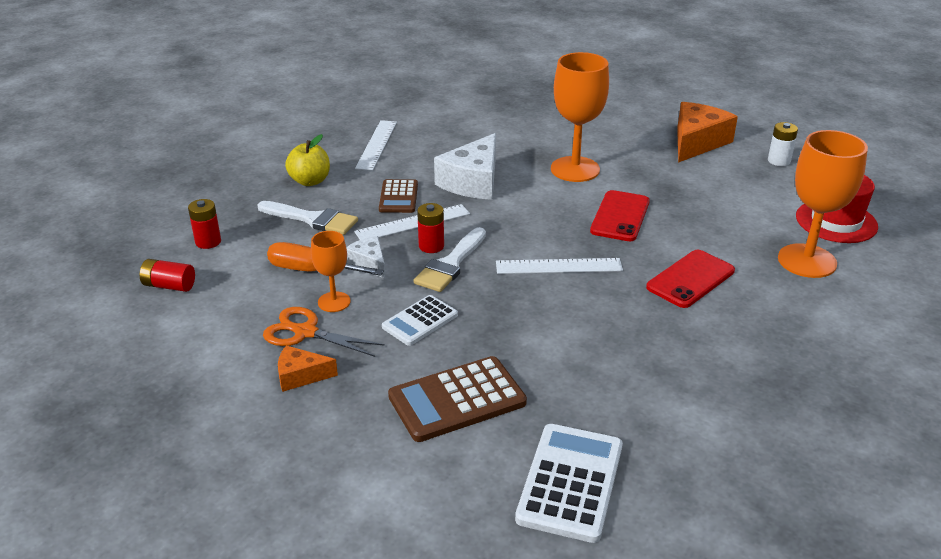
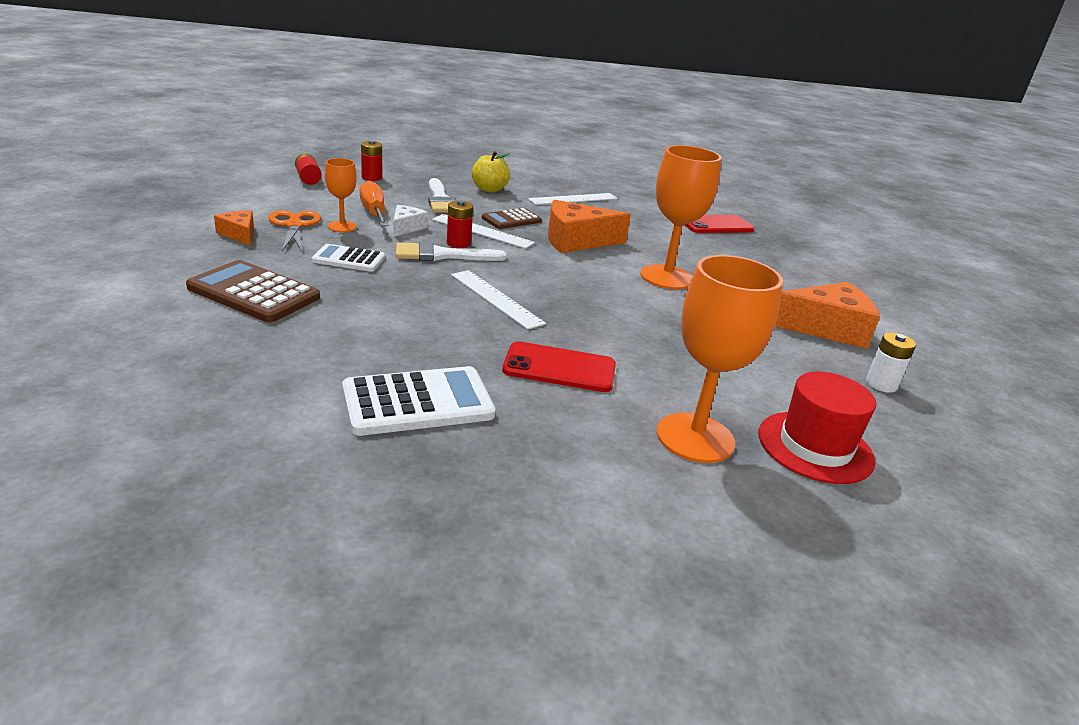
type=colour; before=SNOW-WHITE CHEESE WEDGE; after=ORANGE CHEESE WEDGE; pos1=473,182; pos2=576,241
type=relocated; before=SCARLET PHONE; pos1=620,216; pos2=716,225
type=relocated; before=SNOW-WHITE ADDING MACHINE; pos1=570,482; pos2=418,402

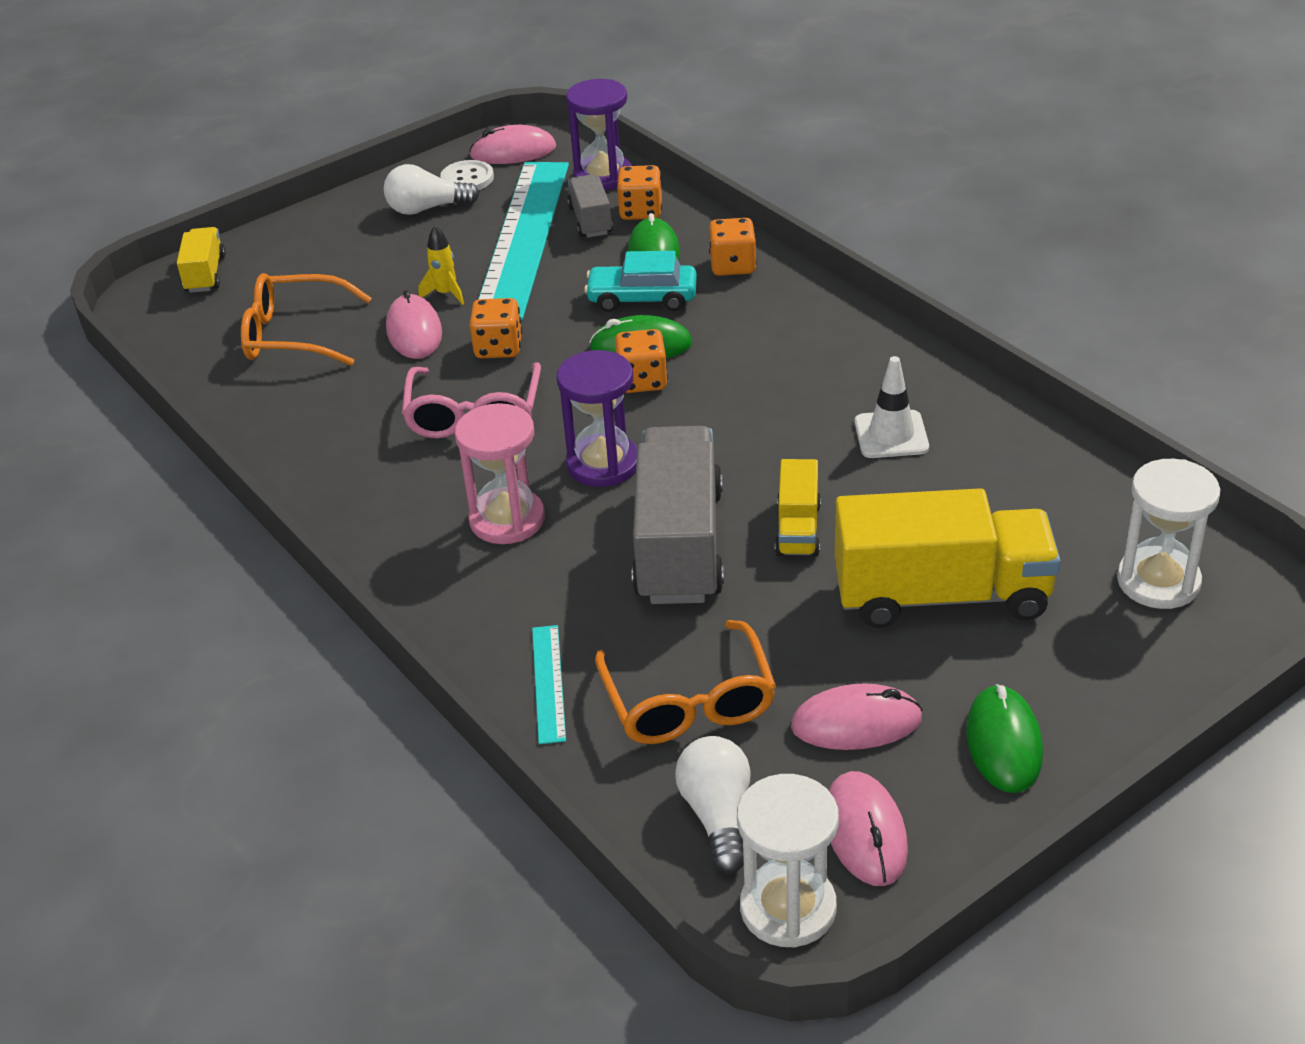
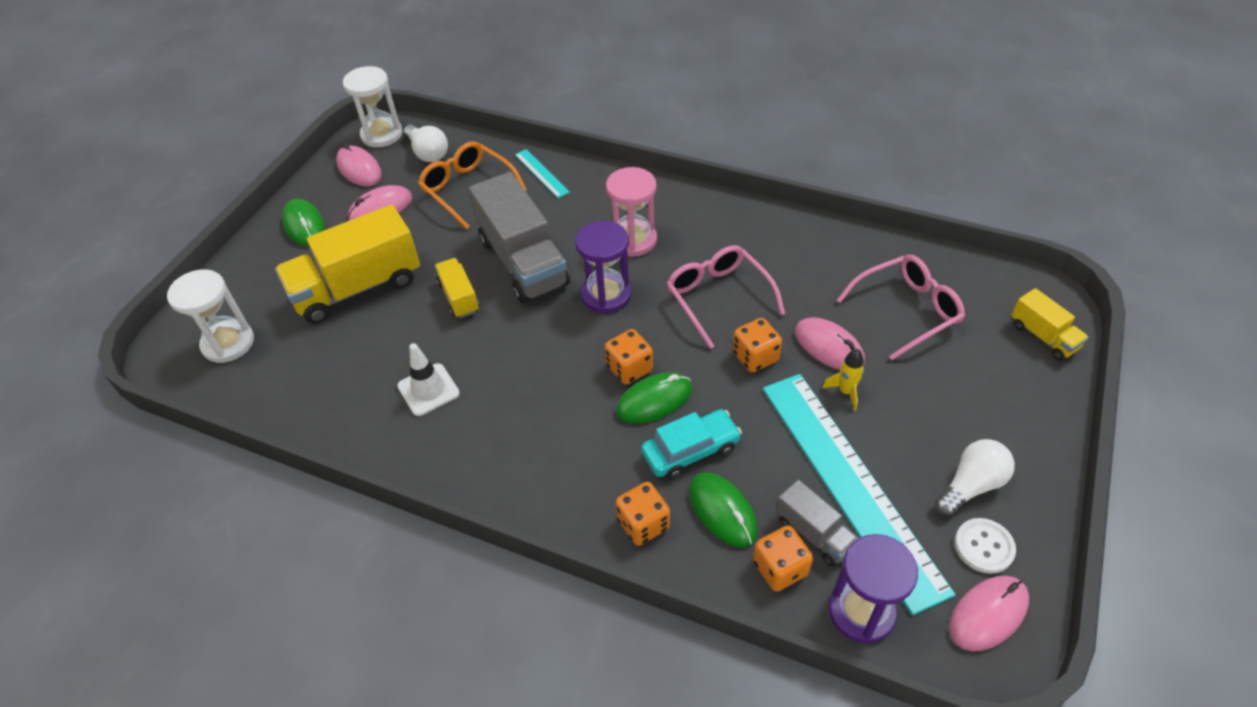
type=colour; before=ORANGE SPECTACLES; after=PINK SPECTACLES; pos1=294,335; pos2=907,310

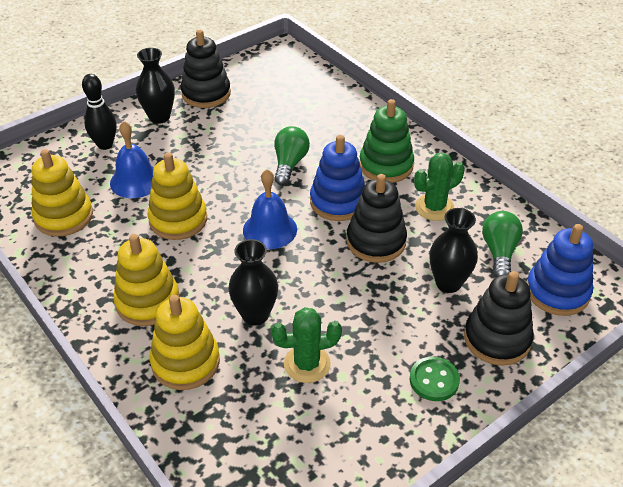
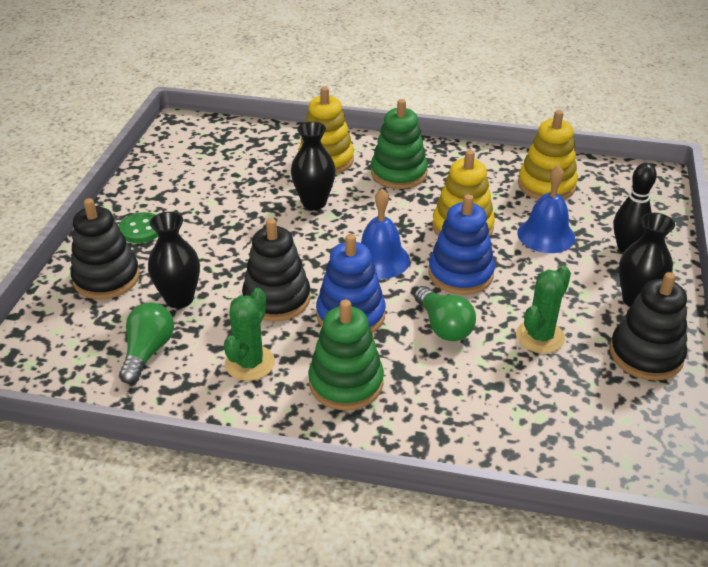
type=spun; before=GREEN LIGHT BULB; pos1=499,252; pos2=148,352; turn=-135
type=relocated; before=ROYAL BLUE STACKING RINGS; pos1=557,292; pos2=460,274
type=colour; before=GOLDEN STACKING RINGS; after=GREEN STACKING RINGS; pos1=148,302; pos2=398,173
type=relocated; before=GREEN CACTUS; pos1=307,364; pos2=540,337

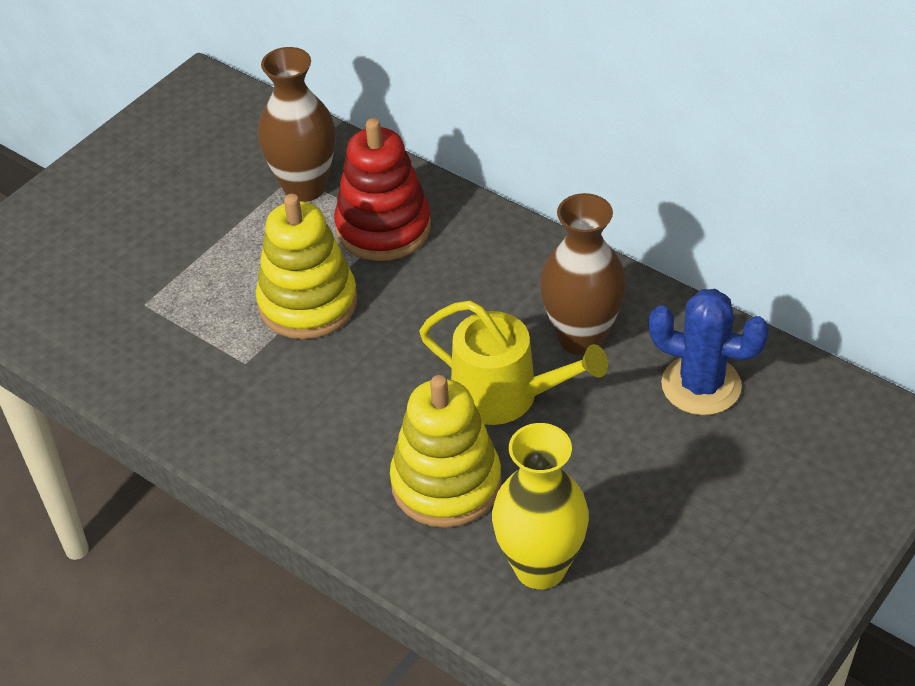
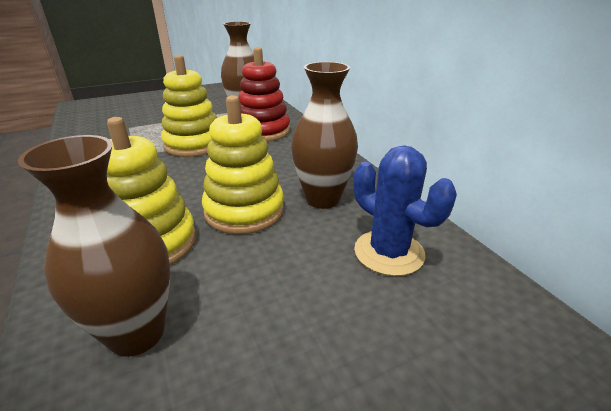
type=exchanged; before=GOLDEN WATERING CAN; after=GOLDEN STACKING RINGS; pos1=505,395; pos2=244,211
type=colour; before=GOLDEN TALL VASE; after=RUSSET TALL VASE; pos1=540,567; pos2=137,333

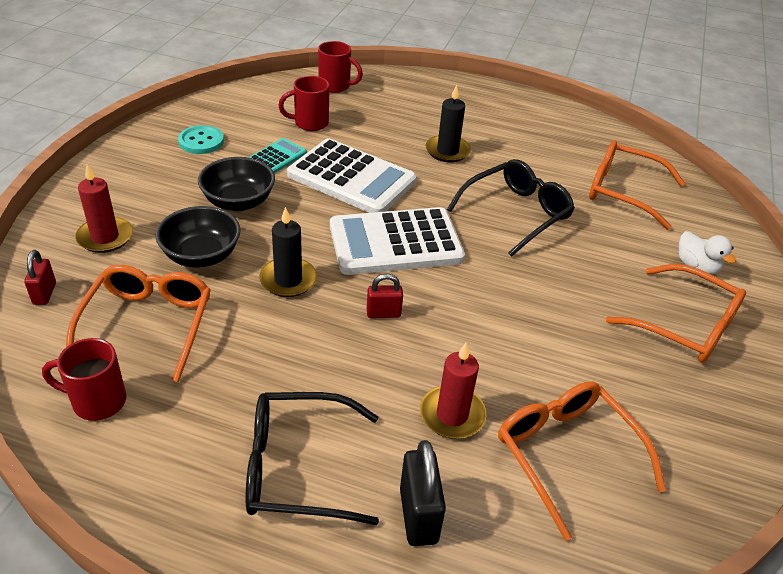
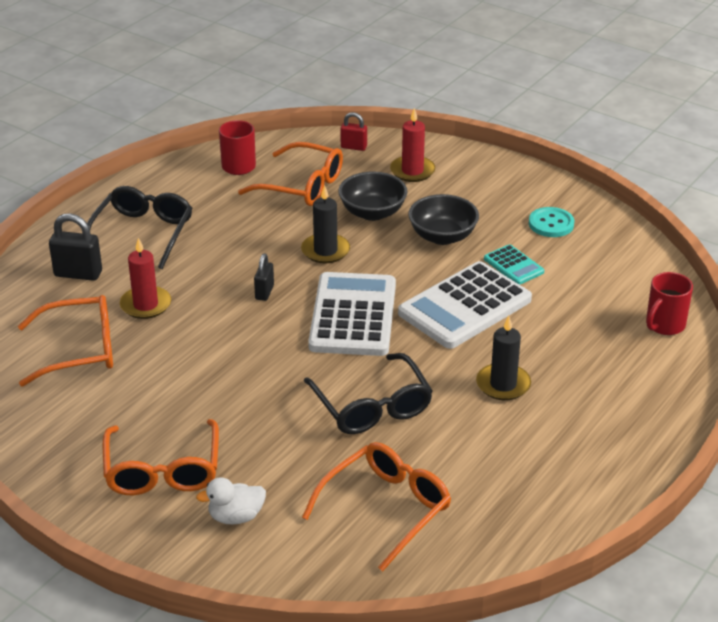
type=missing; before=SCARLET COFFEE MUG; pos1=310,123
type=spun; before=ORANGE SPECTACLES; pos1=685,326; pos2=162,471; turn=-60
type=colour; before=SCARLET PADLOCK; after=JET-BLACK PADLOCK; pos1=383,313; pos2=264,292

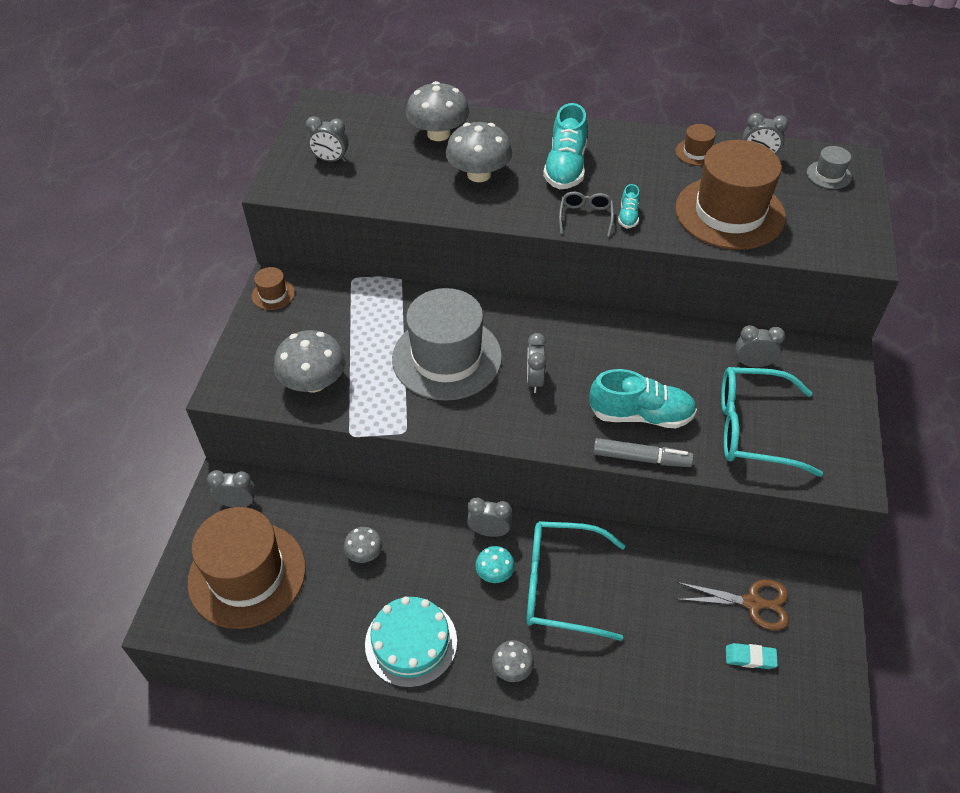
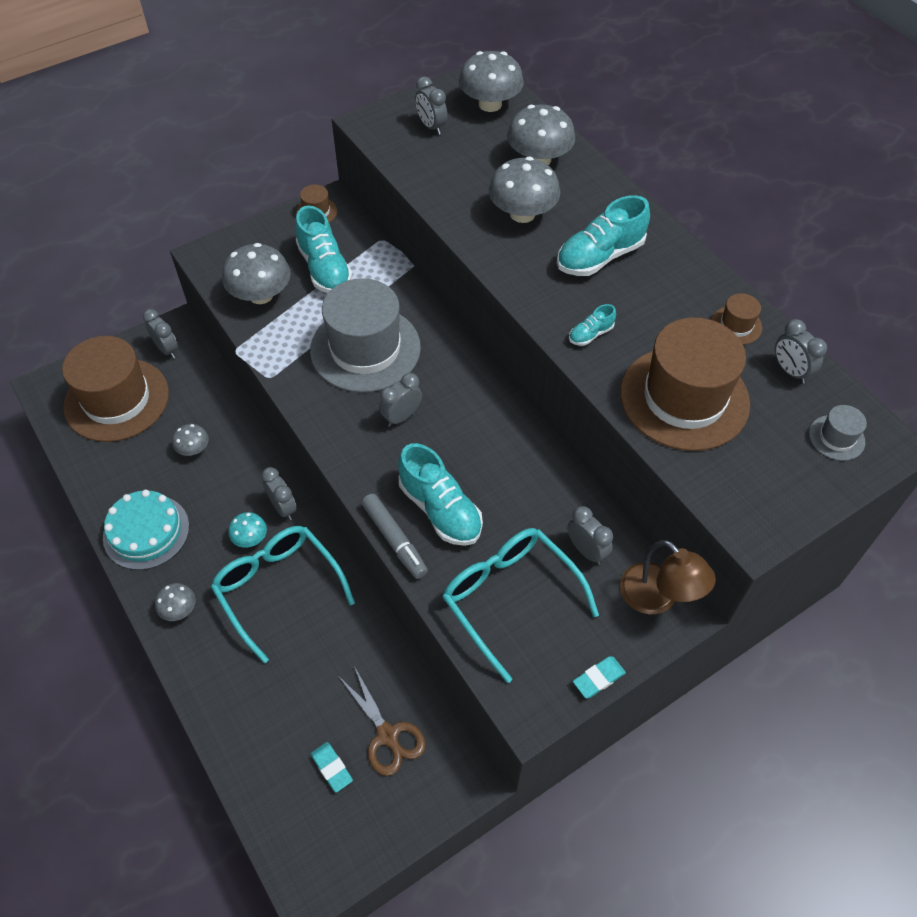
type=missing; before=ASH-GREY SPECTACLES; pos1=585,217
type=appeared; after=ASH-GREY FUNGUS; pos2=490,104
type=appeared; after=TEAL SHOE; pos2=324,268
type=appeared; after=RUSSET LAMP; pos2=657,598
type=appeared; after=TEAL GUM ERASER; pos2=598,678

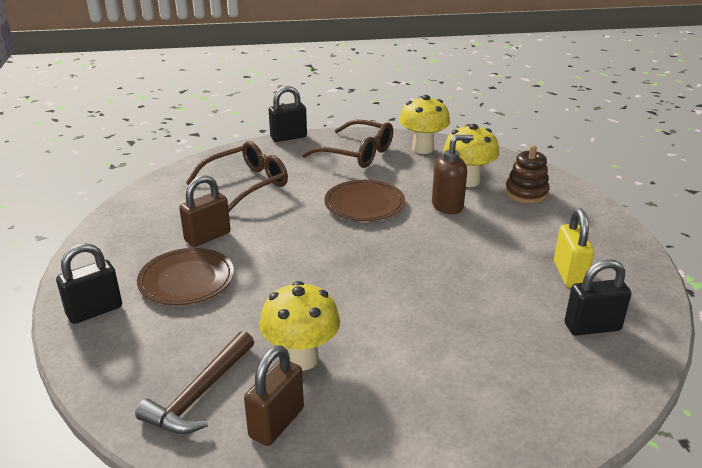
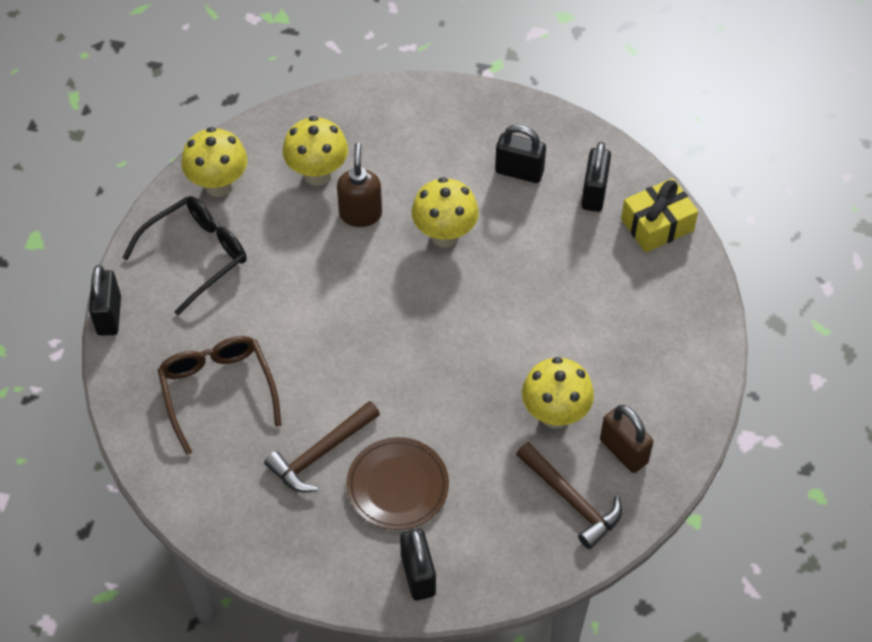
type=colour; before=RUSSET SPECTACLES; after=JET-BLACK SPECTACLES; pos1=356,153; pos2=196,256
type=missing; before=RUSSET STACKING RINGS; pos1=526,193
type=exchanged; before=RUSSET PADLOCK; after=RUSSET HAMMER; pos1=207,237; pos2=321,453
type=missing; before=RUSSET PLATE; pos1=364,204
type=colour; before=GOLDEN PADLOCK; after=JET-BLACK PADLOCK; pos1=569,274; pos2=519,172
type=appeared; after=GOLDEN FUNGUS; pos2=444,235
type=appeared; after=GOLDEN GIFT; pos2=657,225

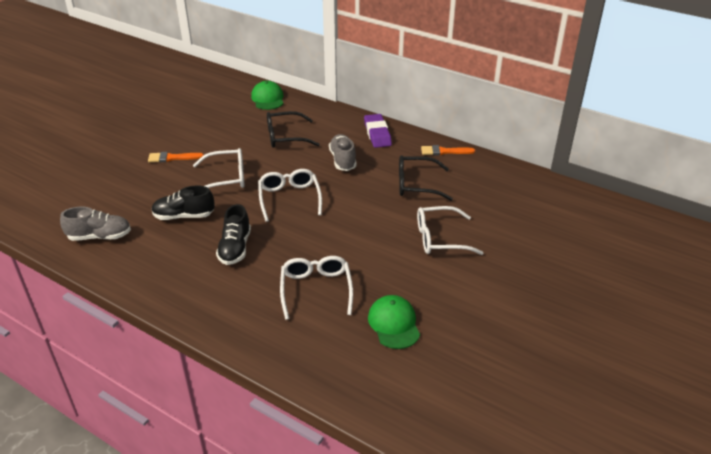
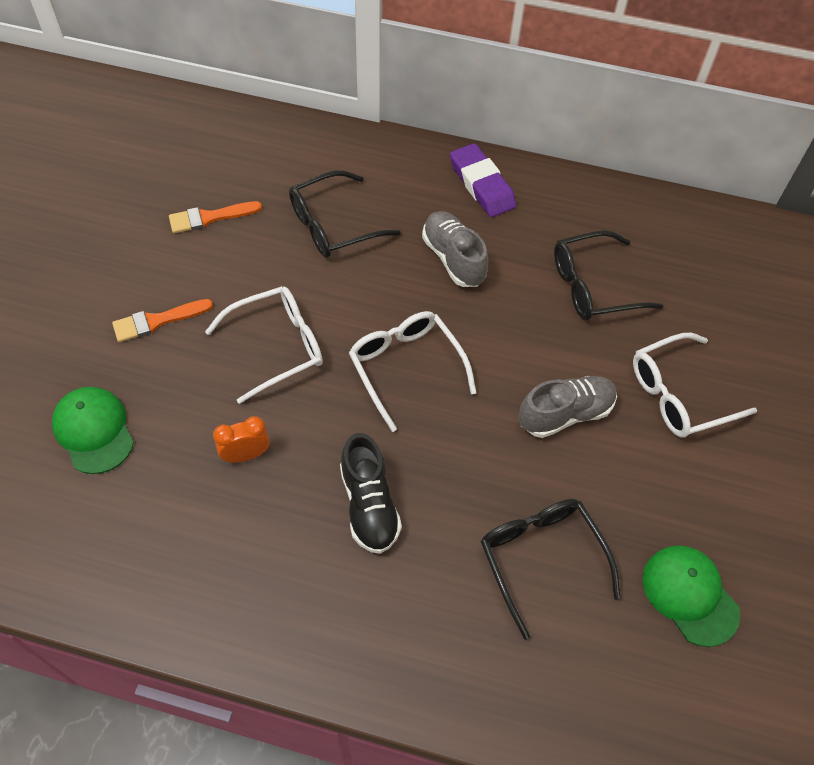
type=relocated; before=GREEN PEAKED CAP; pos1=268,99; pos2=94,431
type=relocated; before=ORANGE BRUSH; pos1=444,151; pos2=210,217
type=exchanged; before=JET-BLACK SHOE; after=ORANGE CLOCK; pos1=184,216; pos2=246,455
type=relocated; before=ASH-GREY SHOE; pos1=100,236; pos2=565,414
type=colour; before=SNOW-WHITE SPECTACLES; after=JET-BLACK SPECTACLES; pos1=316,290; pos2=541,559

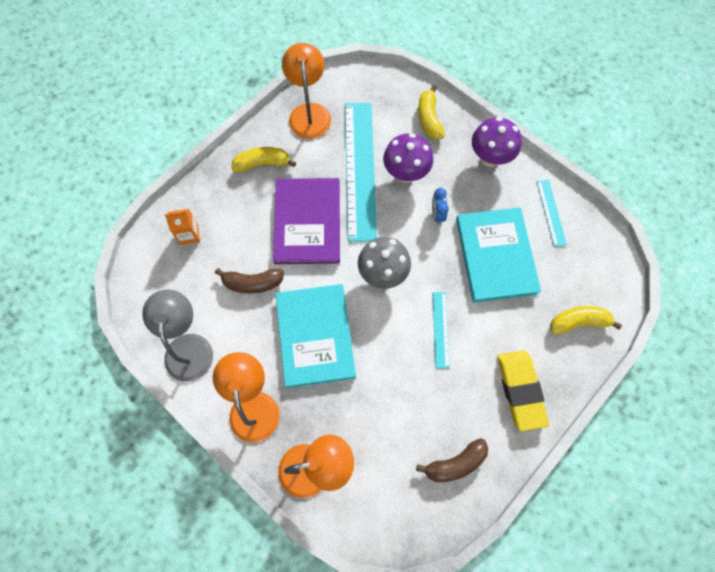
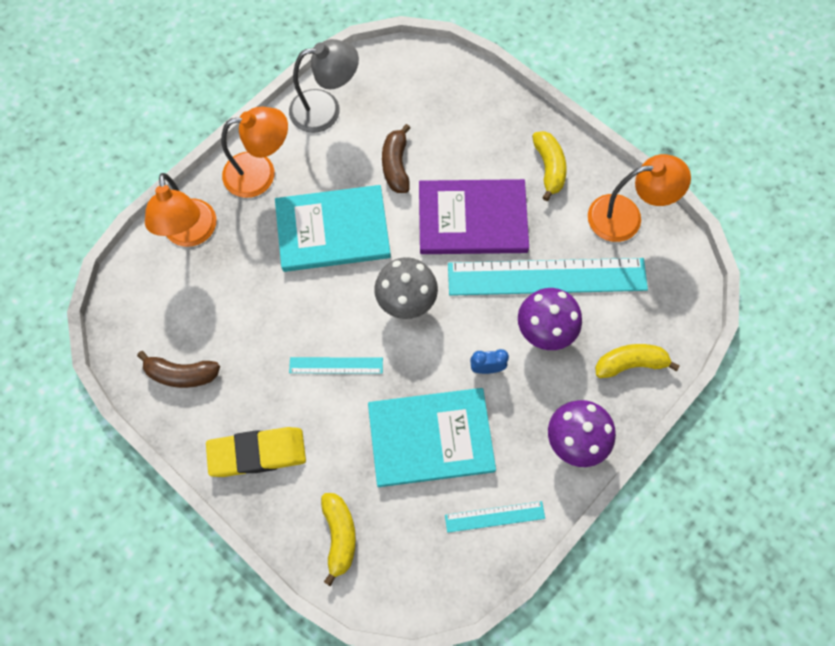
type=missing; before=ORANGE JUICE CARTON; pos1=189,234
type=spun; before=RUSSET TOY BANANA; pos1=455,463; pos2=182,374; turn=-60

